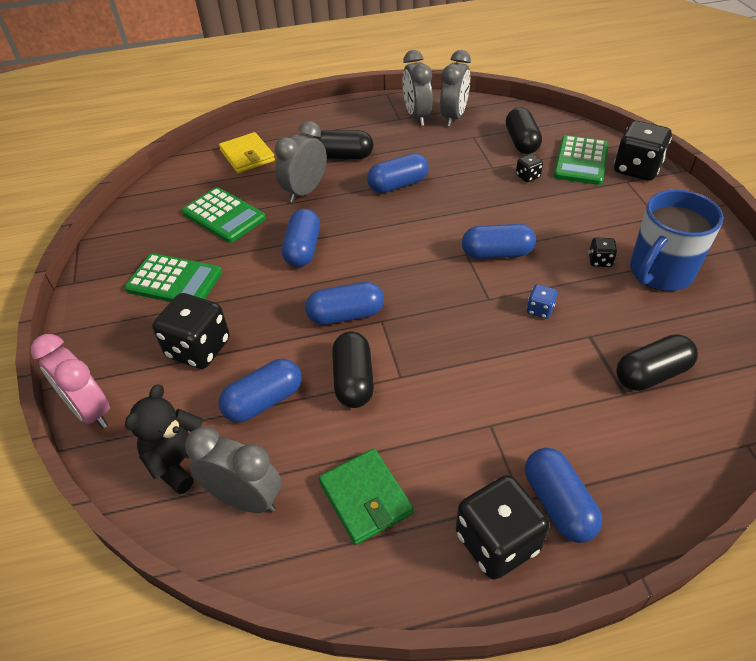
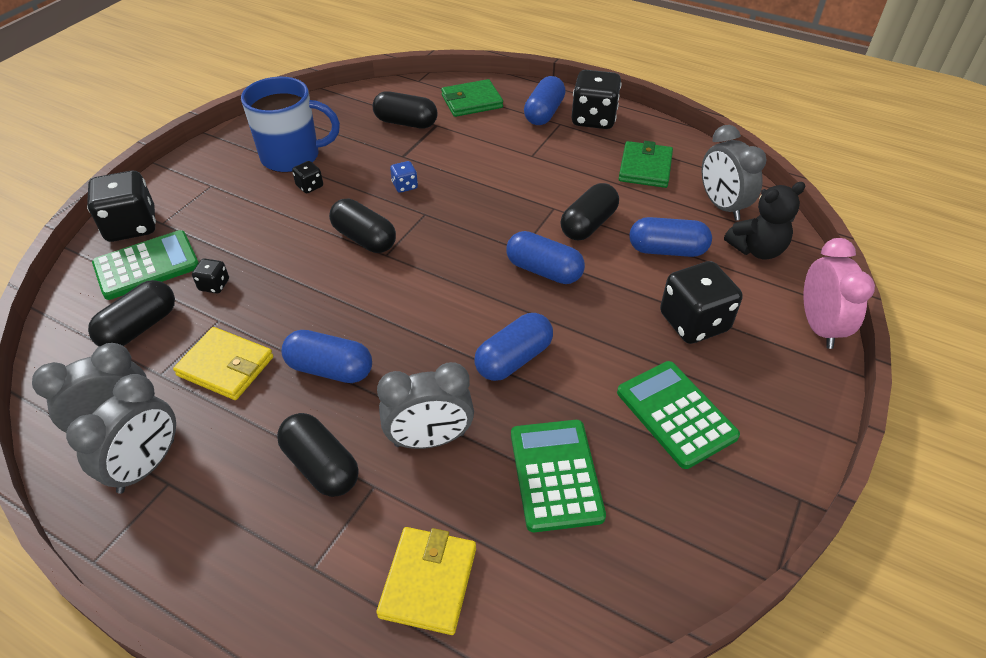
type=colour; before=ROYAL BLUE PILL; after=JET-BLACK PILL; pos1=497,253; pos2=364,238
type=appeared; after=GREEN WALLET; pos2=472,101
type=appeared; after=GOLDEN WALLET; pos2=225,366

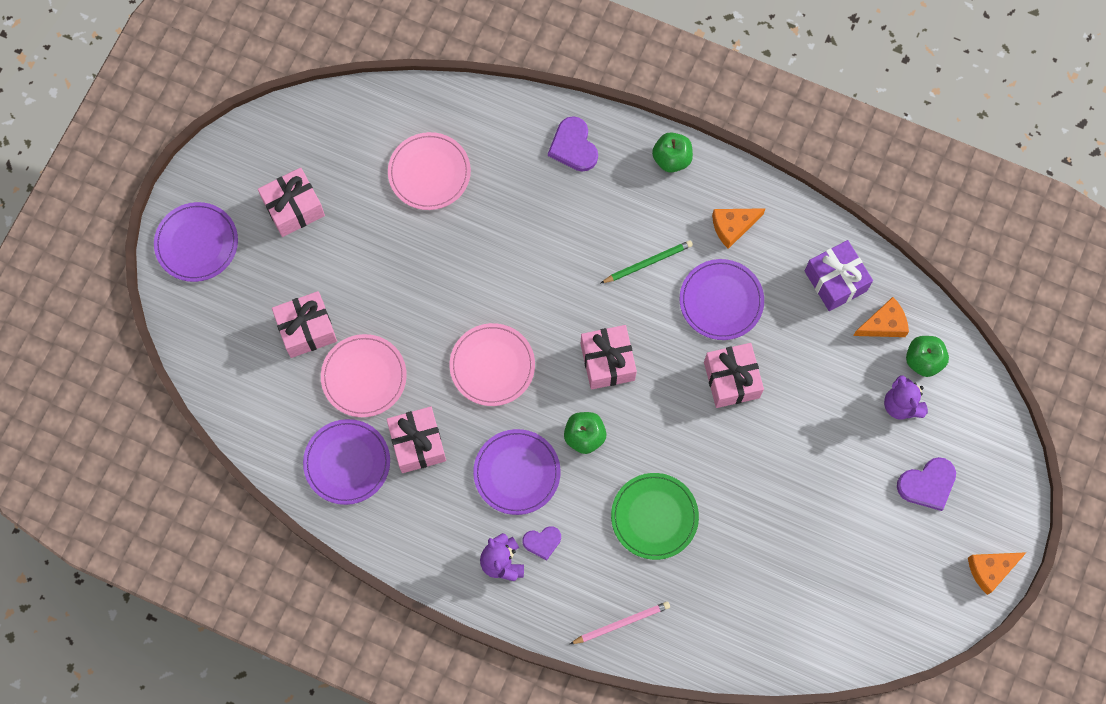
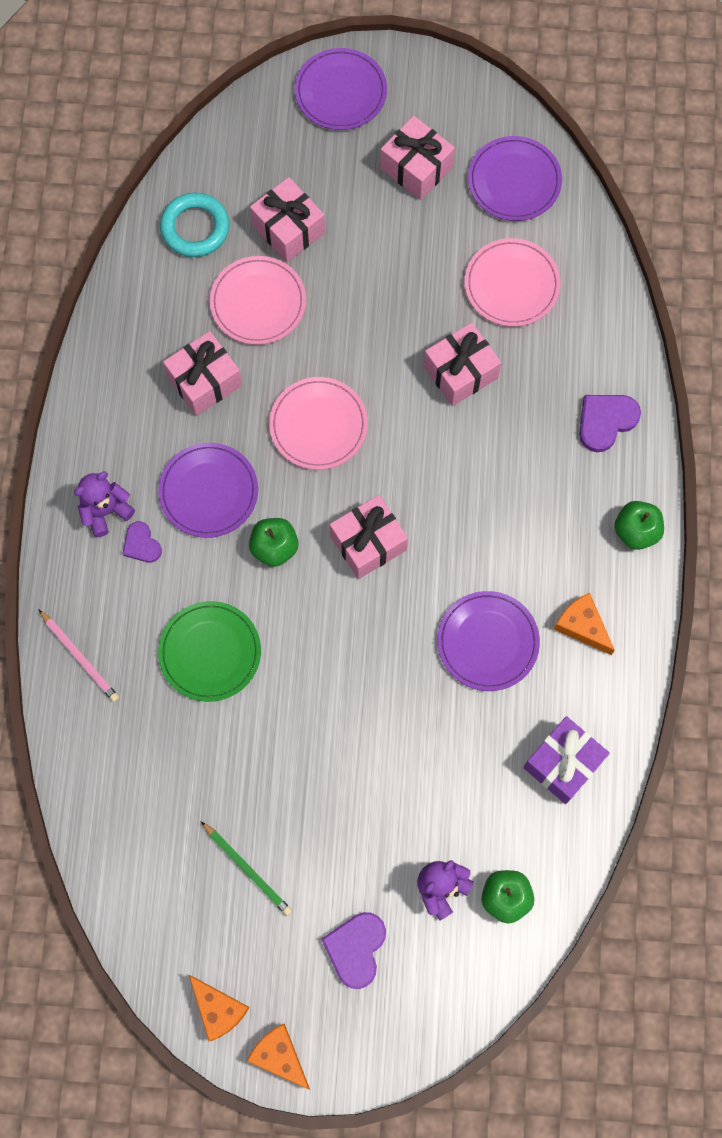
type=relocated; before=GREEN LEAD PENCIL; pos1=648,262; pos2=248,869
type=relocated; before=ORANGE CHEESE WEDGE; pos1=884,324; pos2=218,1009
type=relocated; before=PINK GIFT; pos1=731,380; pos2=460,372
type=relocated; before=PURPLE PLATE; pos1=347,462; pos2=514,181
type=spun; before=PURPLE HEART SHAPE; pos1=927,484; pos2=356,949; turn=60
type=appeared; after=TEAL RING; pos2=195,228

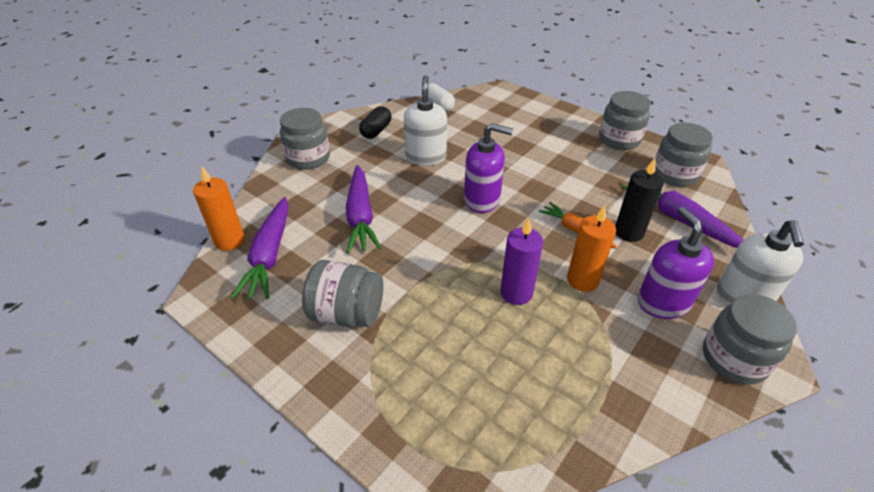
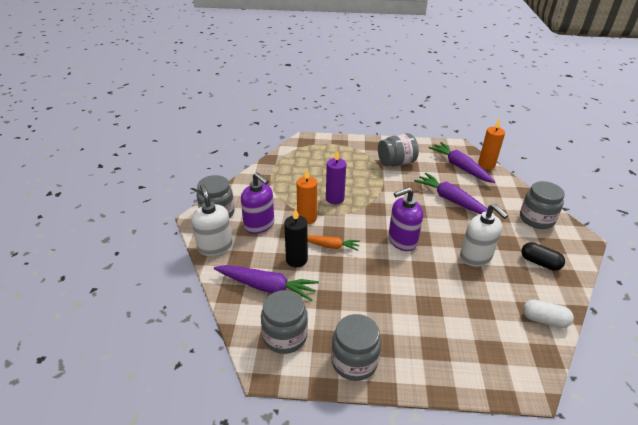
type=spun; before=JET-BLACK PILL; pos1=376,131; pos2=539,263; turn=-45

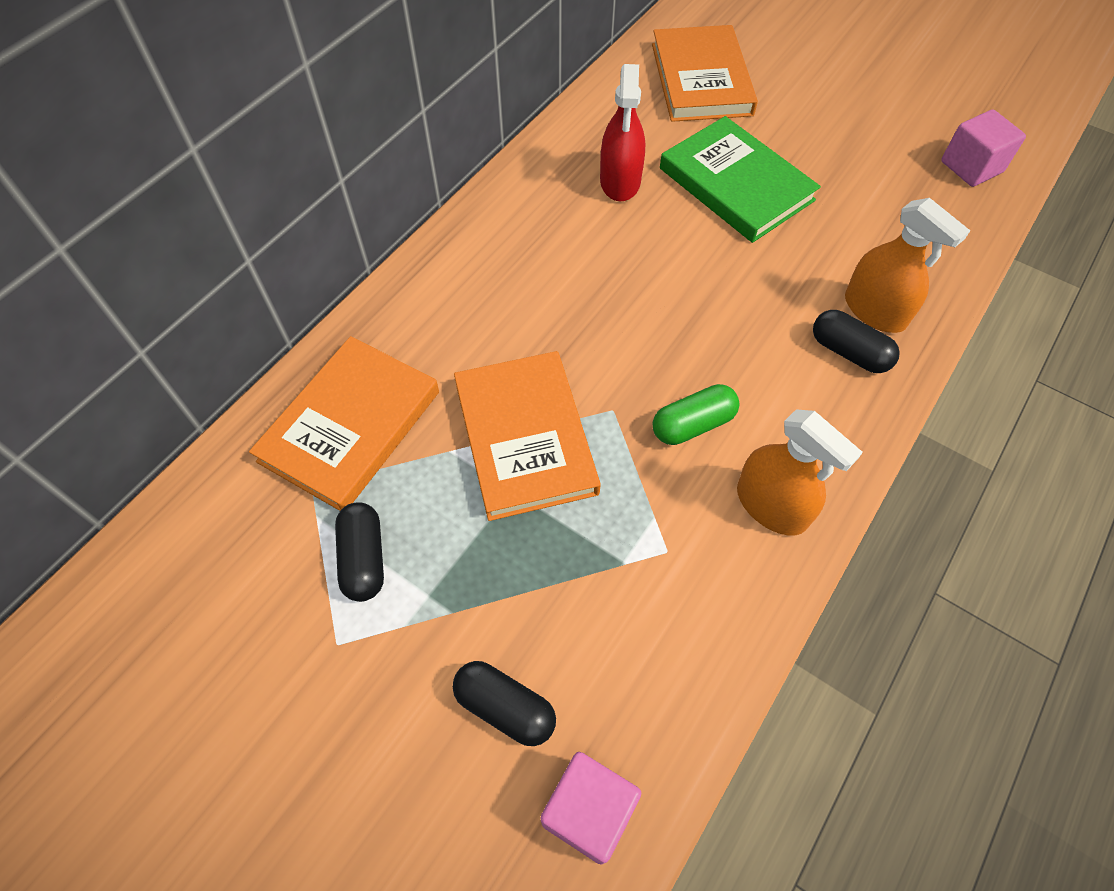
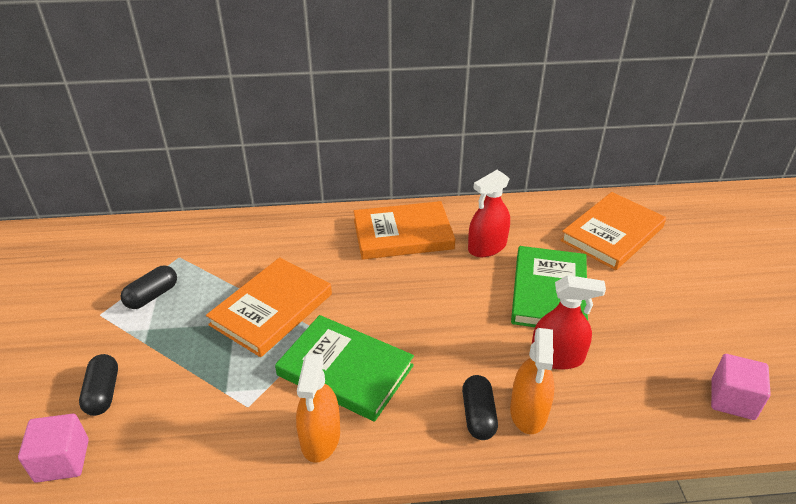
type=relocated; before=ORANGE HARDBACK; pos1=350,426; pos2=403,234
type=exchanged; before=GREEN PILL; after=GREEN HARDBACK; pos1=693,424; pos2=345,370
type=appeared; after=SCARLET SPRAYER; pos2=557,357

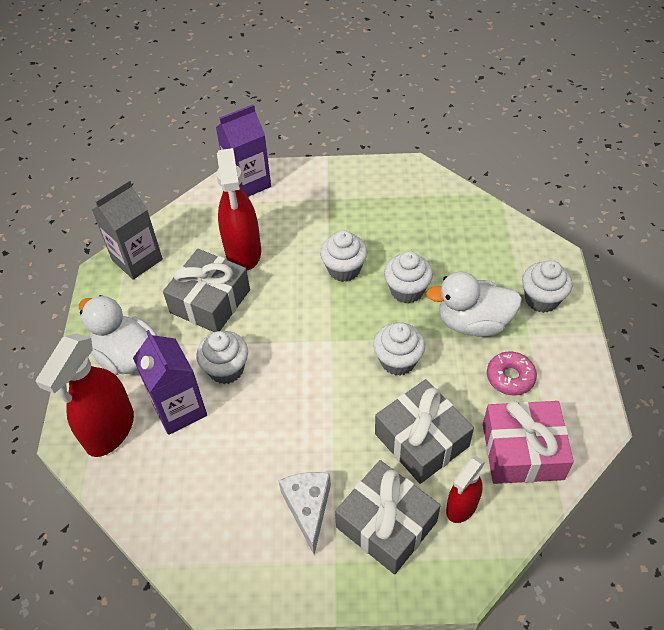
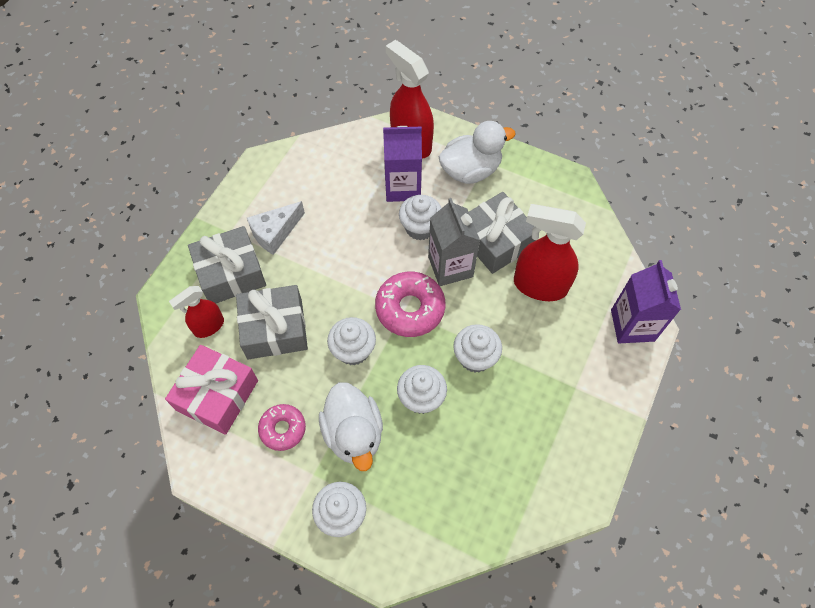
type=relocated; before=ASH-GREY JUICE CARTON; pos1=137,260; pos2=450,267
type=spun; before=SNOW-WHITE TOY DUCK; pos1=473,322; pos2=354,433; turn=135
type=spun; before=SCARLET SPRAYER; pos1=461,507; pos2=208,326; turn=-105
type=spun; before=SNOW-WHITE CHEESE WEDGE; pos1=308,508; pos2=275,233; turn=120
type=appeared; after=PINK GLAZED DONUT; pos2=410,308

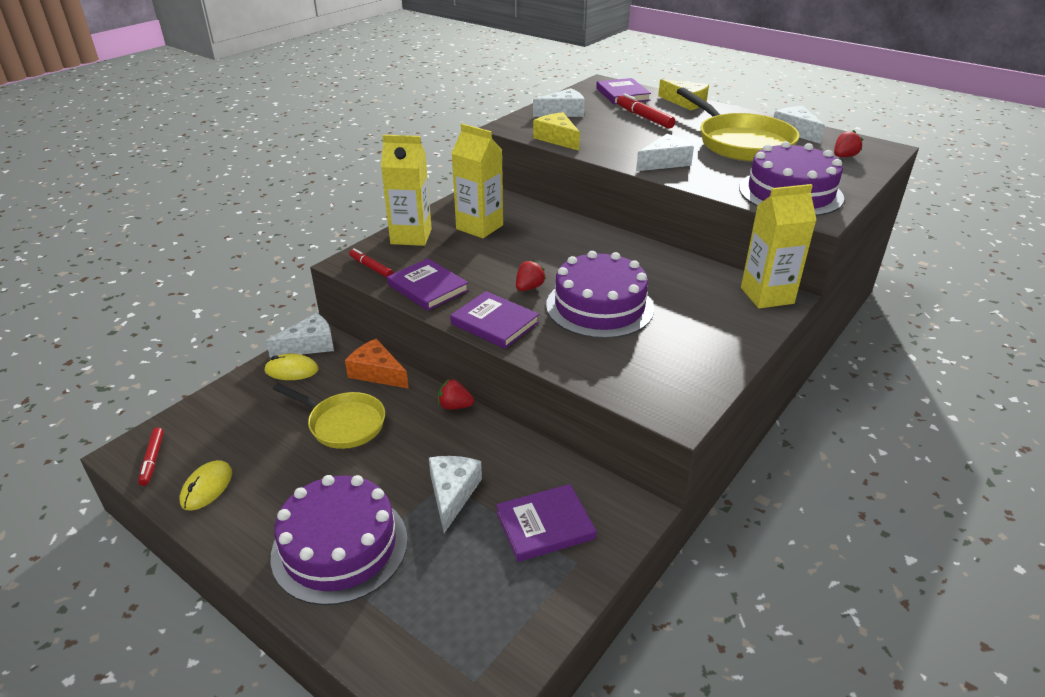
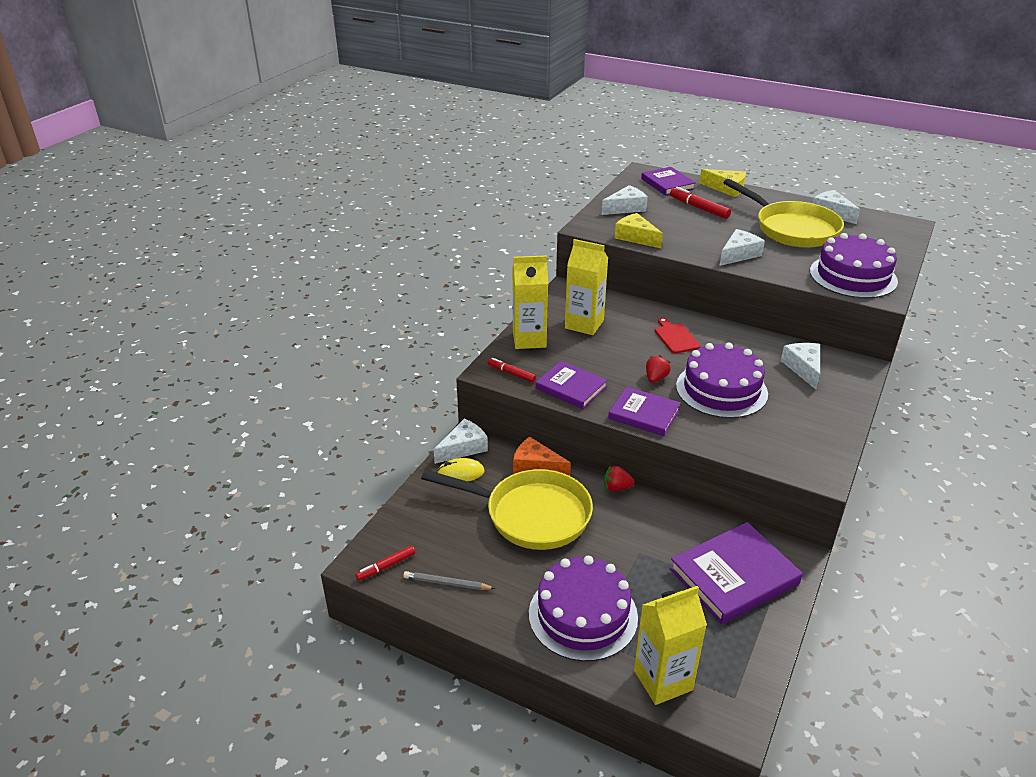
type=missing; before=SCARLET TOY STRAWBERRY; pos1=844,156
type=relocated; before=GOLDEN JUICE CARTON; pos1=767,295; pos2=663,680
type=size; before=GOLDEN FRYING PAN; pos1=343,424; pos2=531,515; scale=1.6
type=spun; before=SCARLET MARKER PEN; pos1=152,460; pos2=386,566; turn=75
type=relocated; before=SNOW-WHITE CHEESE WEDGE; pos1=452,493; pos2=803,368
type=exchanged; before=GOLDEN MOUSE; after=ASH-GREY LEAD PENCIL; pos1=207,487; pos2=447,583
type=size; before=PURPLE HARDBACK; pos1=545,525; pos2=734,576; scale=1.54
type=appeared; after=SCARLET BREAD BOARD; pos2=676,337

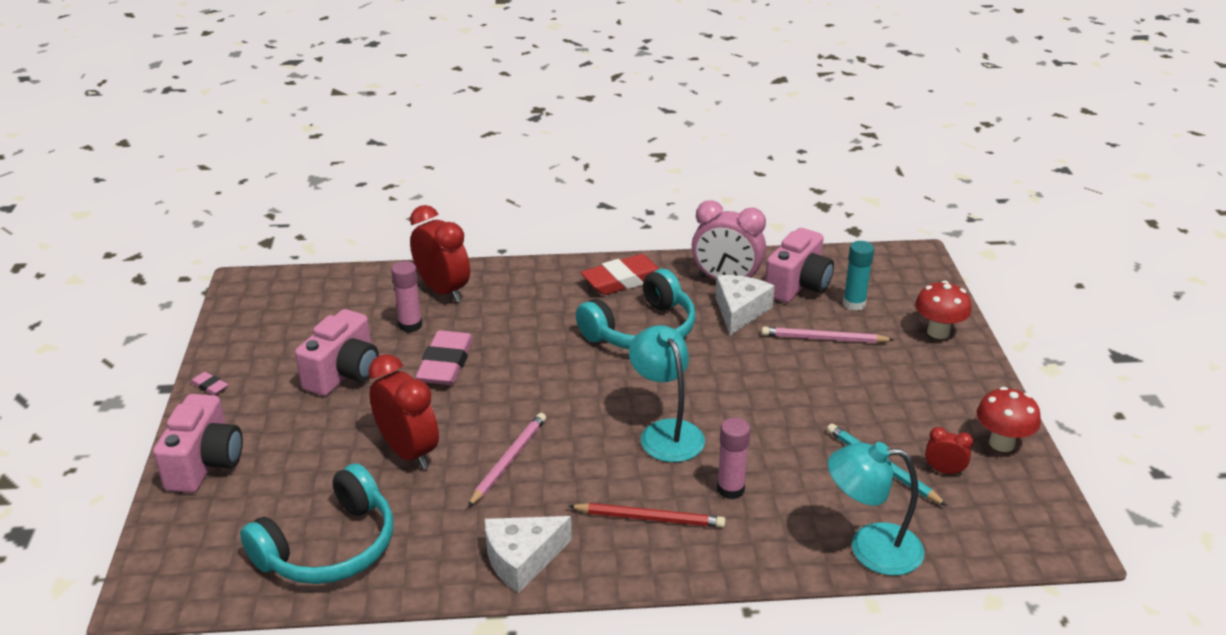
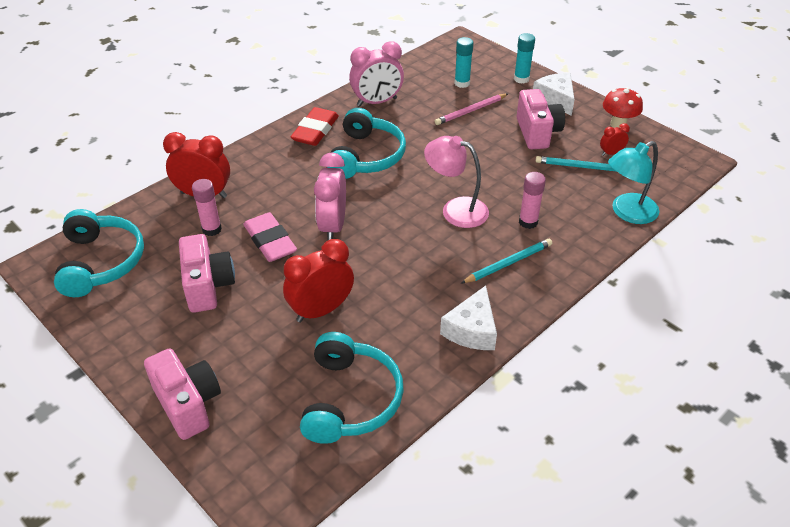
type=relocated; before=PINK COMPACT CAMERA; pos1=798,286; pos2=537,133
type=relocated; before=SNOW-WHITE CHEESE WEDGE; pos1=740,311; pos2=555,99
type=exchanged; before=SCARLET FUNGUS; after=TEAL GLUE; pos1=938,332; pos2=521,79
type=colour; before=TEAL LAMP; after=PINK LAMP; pos1=666,432; pos2=455,209
type=spun; before=SCARLET CLOCK; pos1=408,452; pos2=321,310; turn=-45
type=missing; before=PINK GUM ERASER; pos1=210,386
type=missing; before=PINK LEAD PENCIL; pos1=508,461
type=colour; before=SCARLET LEAD PENCIL; after=TEAL LEAD PENCIL; pos1=649,518; pos2=508,263
type=appeared; after=PINK CLOCK; pos2=333,226
type=appeared; after=TEAL HEADSET; pos2=101,262

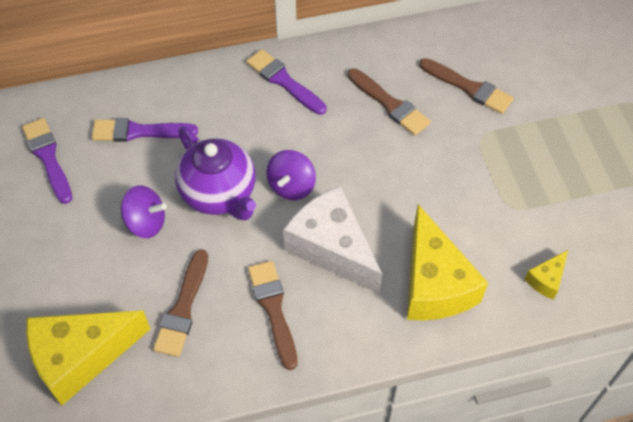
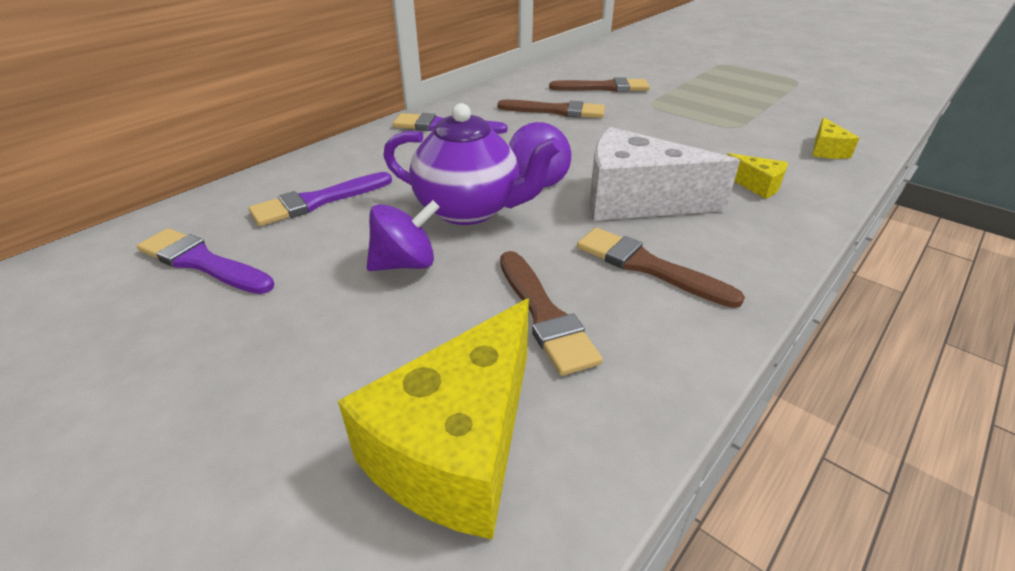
type=size; before=GOLDEN CHEESE WEDGE; pos1=434,284; pos2=756,185; scale=0.45

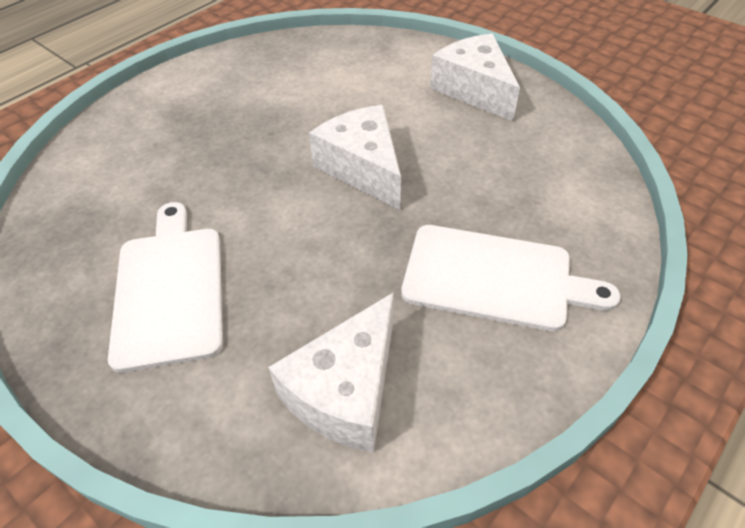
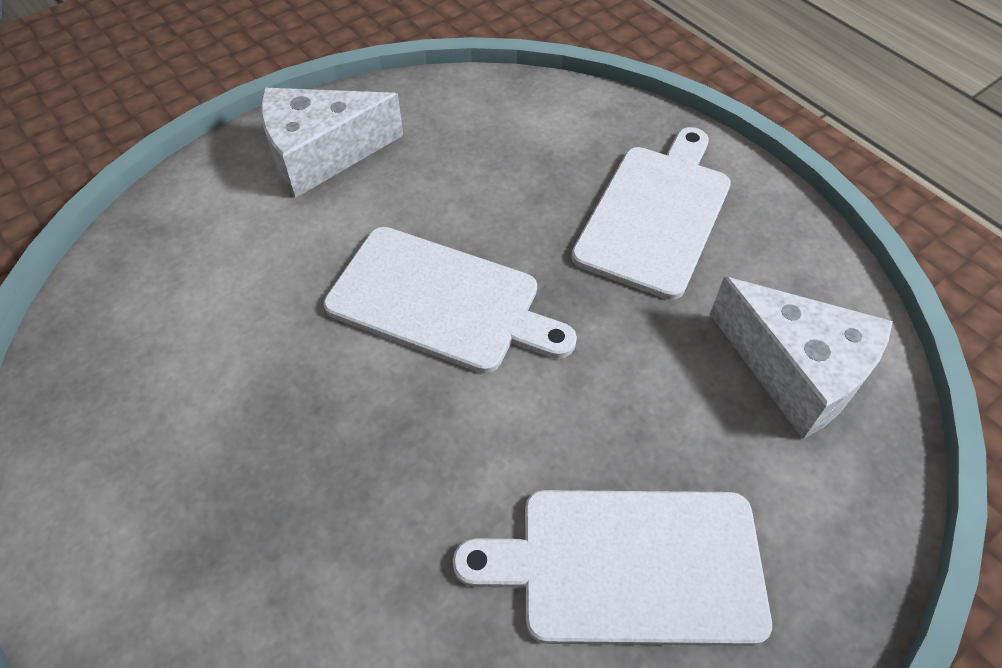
type=exchanged; before=SNOW-WHITE CHEESE WEDGE; after=SNOW-WHITE BREAD BOARD; pos1=363,168; pos2=441,301

